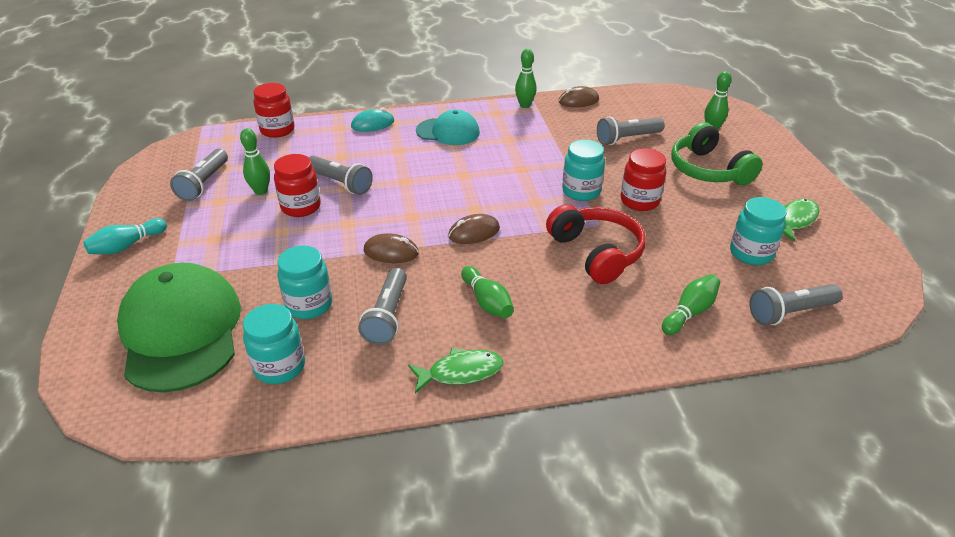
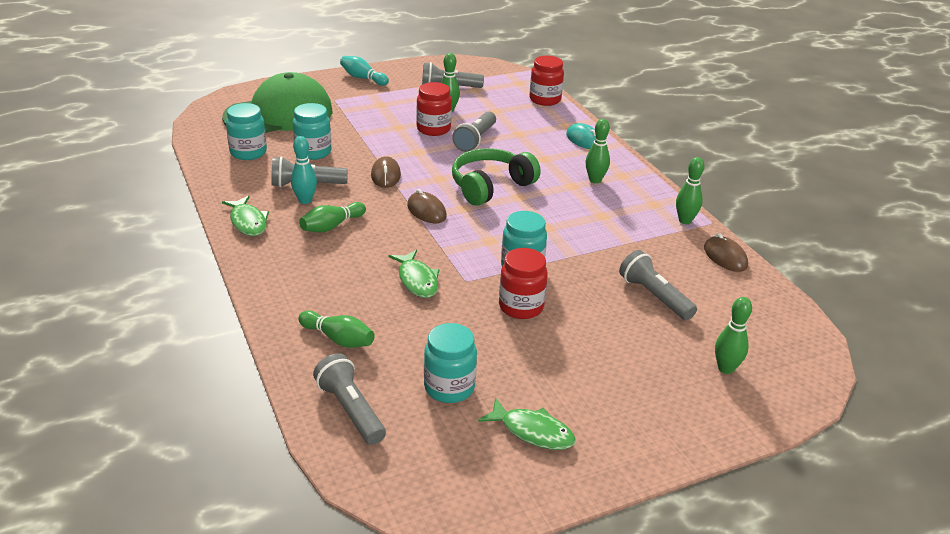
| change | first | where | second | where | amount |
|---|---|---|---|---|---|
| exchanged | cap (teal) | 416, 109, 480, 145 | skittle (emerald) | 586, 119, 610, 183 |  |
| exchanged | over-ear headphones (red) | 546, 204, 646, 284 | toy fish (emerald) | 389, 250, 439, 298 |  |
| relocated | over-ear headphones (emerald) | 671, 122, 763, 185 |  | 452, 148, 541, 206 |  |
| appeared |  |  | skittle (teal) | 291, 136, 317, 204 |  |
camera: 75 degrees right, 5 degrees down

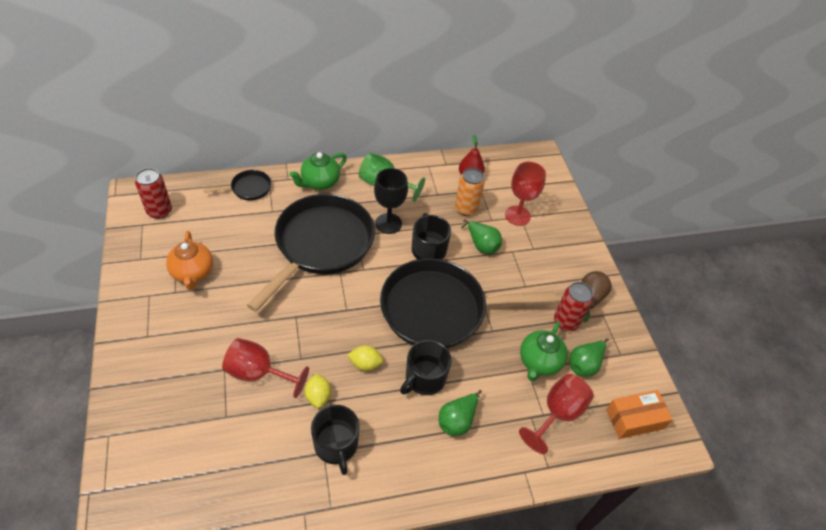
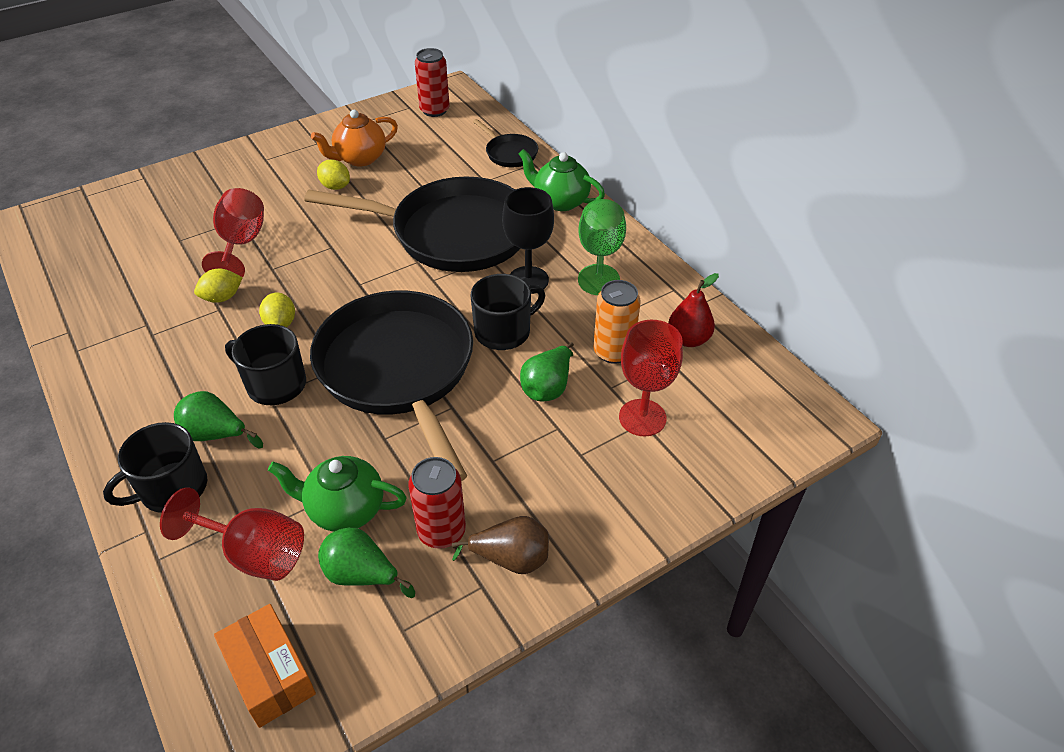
| change | first | where | second | where | amount |
|---|---|---|---|---|---|
| relocated | mug (black) | 311, 405, 360, 475 |  | 103, 422, 207, 513 |  |
| appeared |  |  | citrus fruit (golden) | 317, 159, 350, 190 |  |
camera: 75 degrees right, 5 degrees down

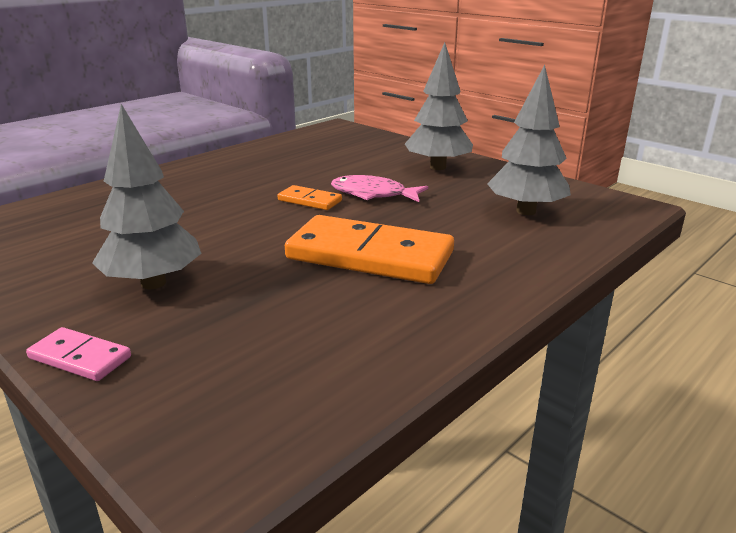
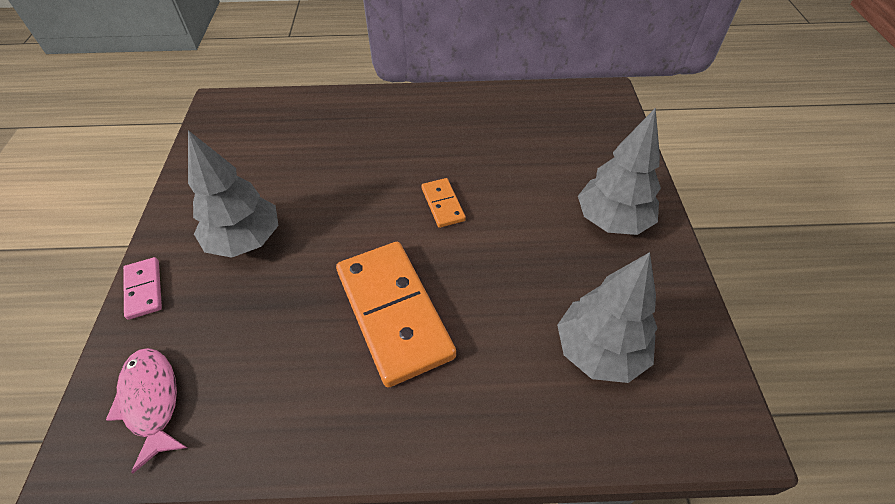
| change | first | where | second | where | amount |
|---|---|---|---|---|---|
| relocated | toy fish (pink) | 331, 175, 428, 202 |  | 106, 348, 187, 474 |  |
camera: 45 degrees right, 25 degrees up

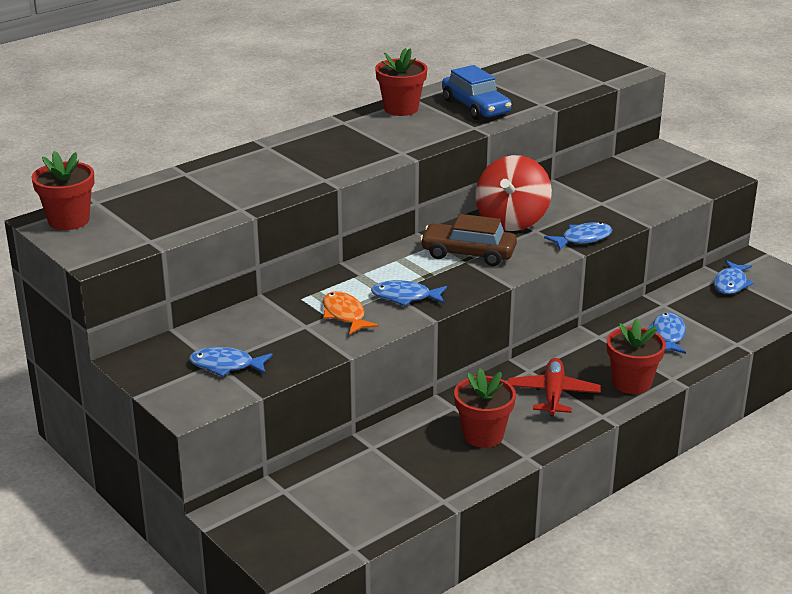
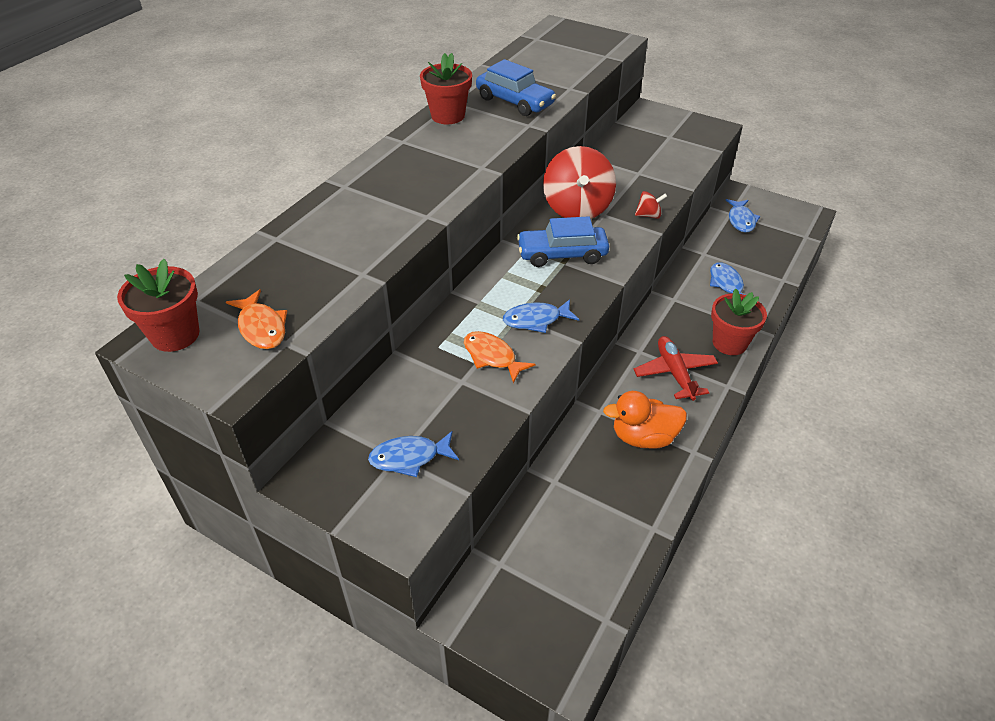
| change | first | where | second | where | amount |
|---|---|---|---|---|---|
| colour | toy car (dark brown) | 420, 214, 517, 266 | toy car (cobalt) | 517, 216, 609, 267 |  |
| exchanged | flower pot (red) | 454, 368, 516, 448 | rubber duck (orange) | 603, 391, 687, 449 |  |
| exchanged | toy fish (cobalt) | 544, 222, 613, 250 | spinning top (red) | 635, 191, 667, 219 |  |
| appeared |  |  | toy fish (orange) | 226, 289, 287, 349 |  |
camera: 20 degrees left, 15 degrees up

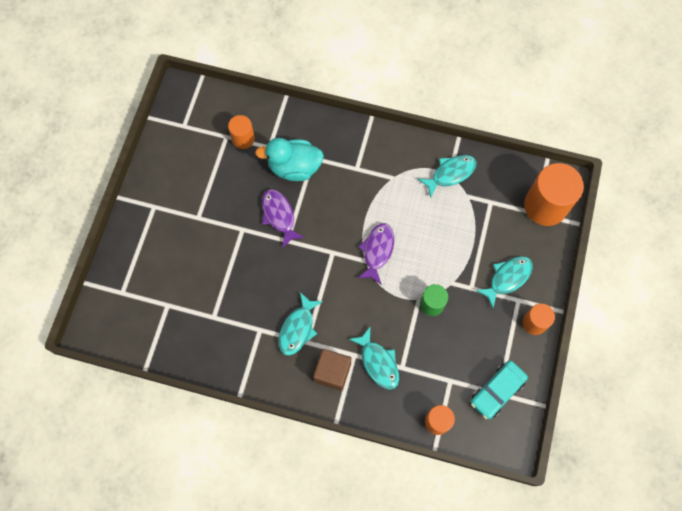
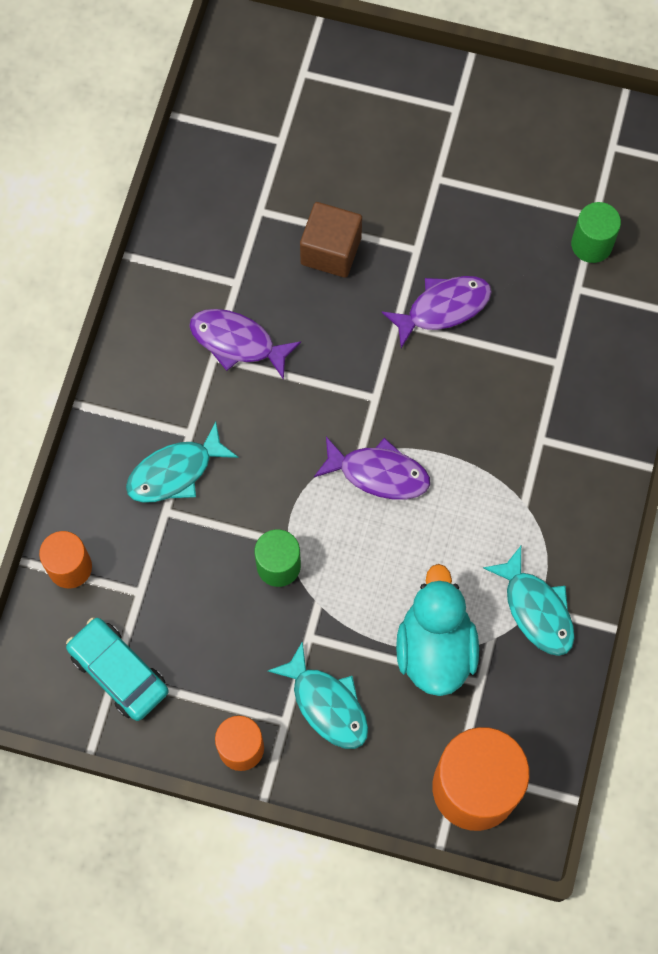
| change | first | where | second | where | amount |
|---|---|---|---|---|---|
| colour | cylinder (orange) | 228, 115, 255, 149 | cylinder (emerald) | 571, 202, 621, 263 |  |
| relocated | rubber duck (teal) | 255, 138, 324, 181 |  | 396, 564, 479, 696 |  |
| colour | toy fish (teal) | 278, 292, 323, 356 | toy fish (royal purple) | 189, 309, 301, 380 |  |
| relocated | block (dark brown) | 313, 349, 351, 391 |  | 300, 202, 362, 278 |  |
camera: 90 degrees right, 0 degrees up

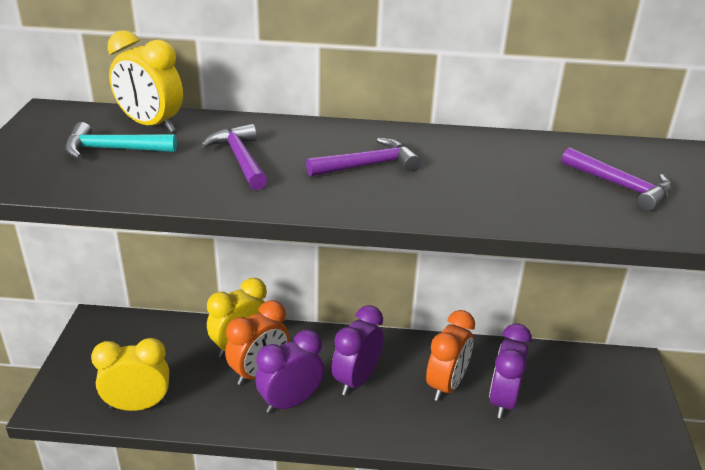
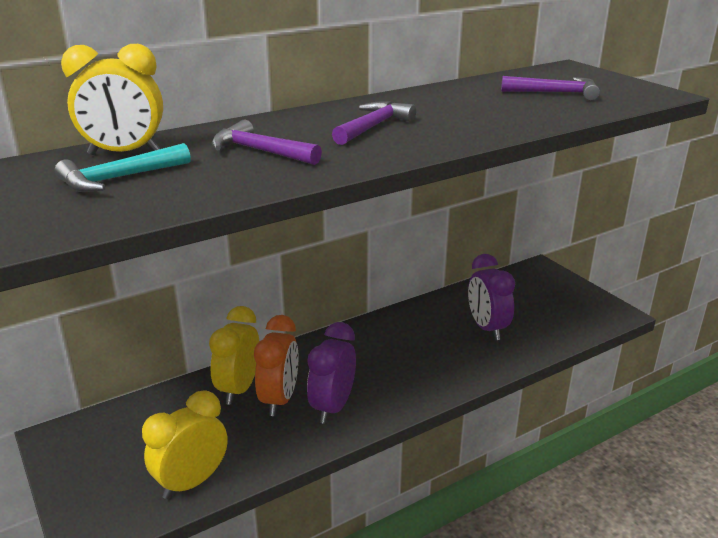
| change | first | where | second | where | amount |
|---|---|---|---|---|---|
| missing | alarm clock (royal purple) | 332, 305, 384, 396 |  |  |  |
| missing | alarm clock (orange) | 426, 310, 475, 401 |  |  |  |
camera: 35 degrees left, 5 degrees down

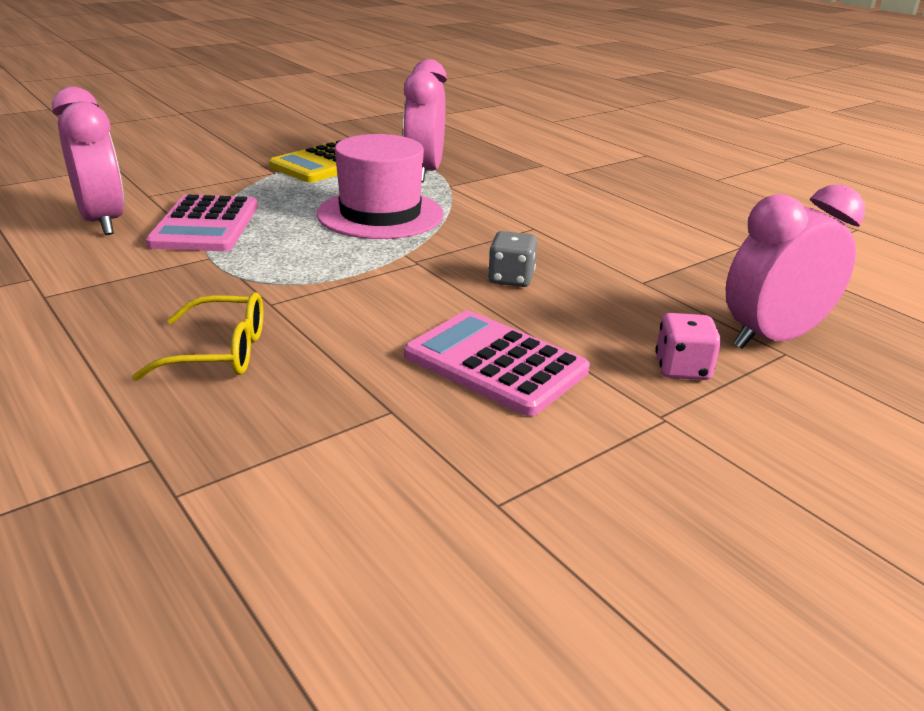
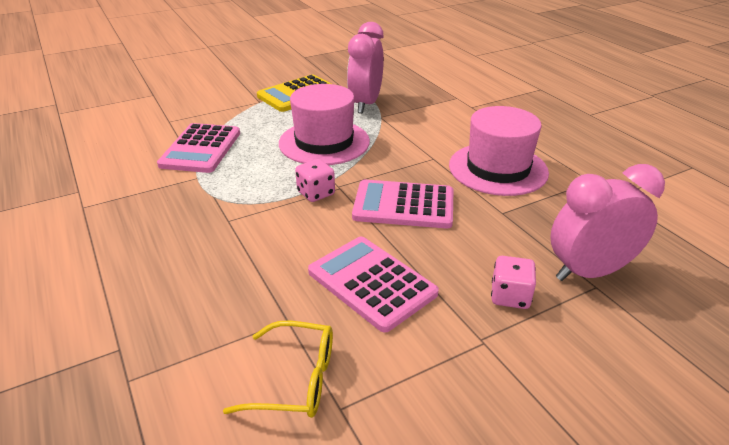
| change | first | where | second | where | amount |
|---|---|---|---|---|---|
| missing | alarm clock (pink) | 52, 87, 124, 235 |  |  |  |
| relocated | glasses (golden) | 132, 292, 263, 381 |  | 223, 321, 333, 418 |  |
| exchanged | game die (grey) | 488, 231, 537, 287 | calculator (pink) | 352, 180, 453, 229 |  |
| appeared |  |  | game die (pink) | 295, 159, 335, 202 |  |
| appeared |  |  | tall hat (pink) | 449, 106, 549, 196 |  |
camera: 10 degrees right, 5 degrees up

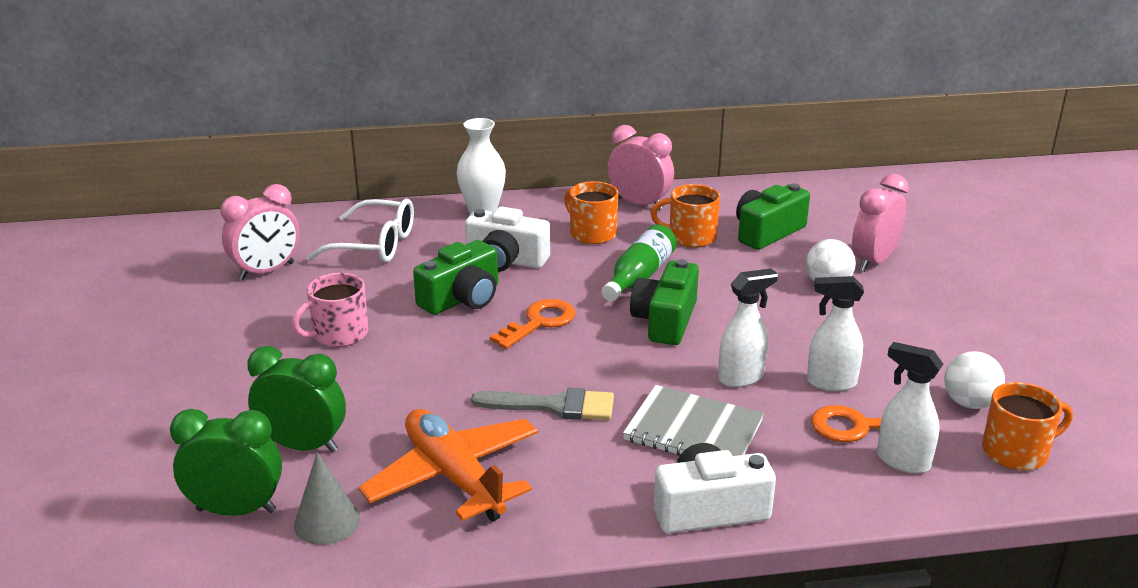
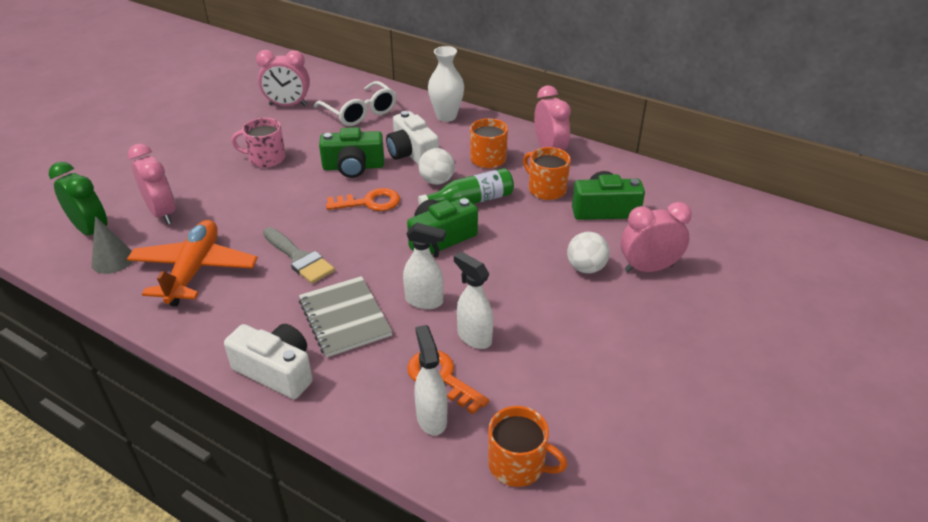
| change | first | where | second | where | amount |
|---|---|---|---|---|---|
| colour | alarm clock (emerald) | 247, 346, 346, 453 | alarm clock (pink) | 128, 144, 175, 224 |  |
| relocated | ball (white) | 944, 351, 1005, 409 |  | 418, 148, 455, 185 |  |
camera: 40 degrees right, 10 degrees up

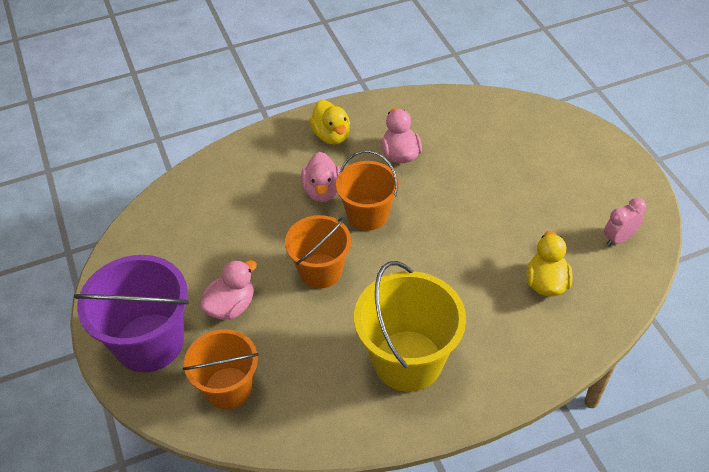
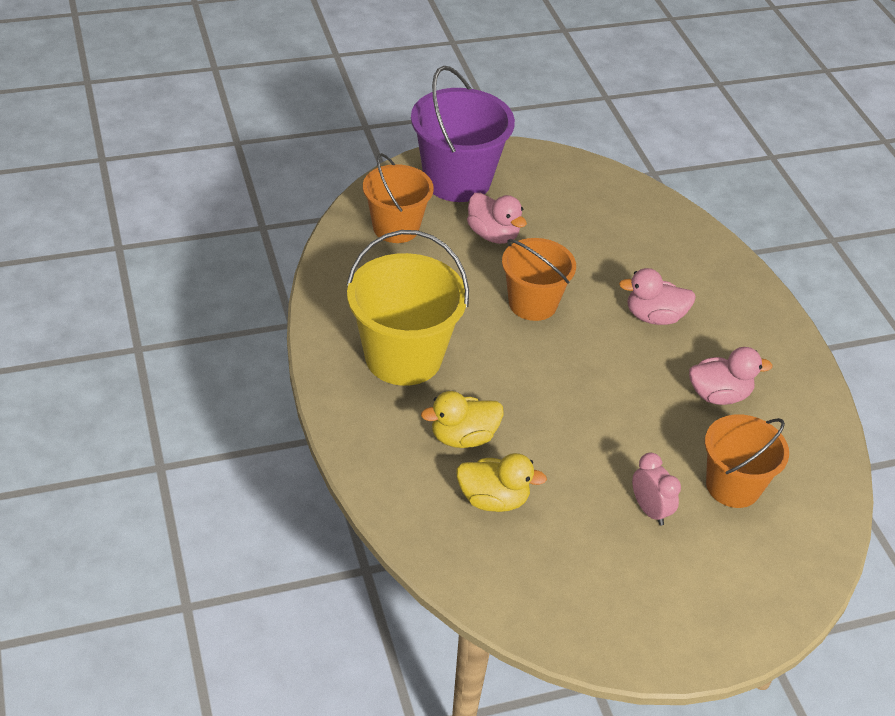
| change | first | where | second | where | amount |
|---|---|---|---|---|---|
| relocated | rubber duck (golden) | 309, 100, 350, 145 |  | 421, 391, 504, 448 |  |
| relocated | bucket (orange) | 336, 150, 399, 231 |  | 705, 414, 789, 508 |  |
| relocated | alarm clock (pink) | 604, 198, 646, 246 |  | 632, 453, 681, 526 |  |
camera: 90 degrees right, 5 degrees down

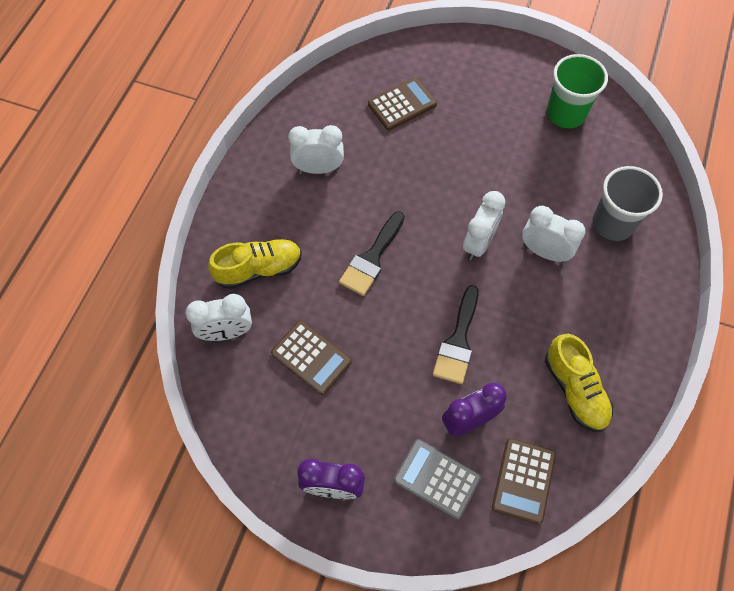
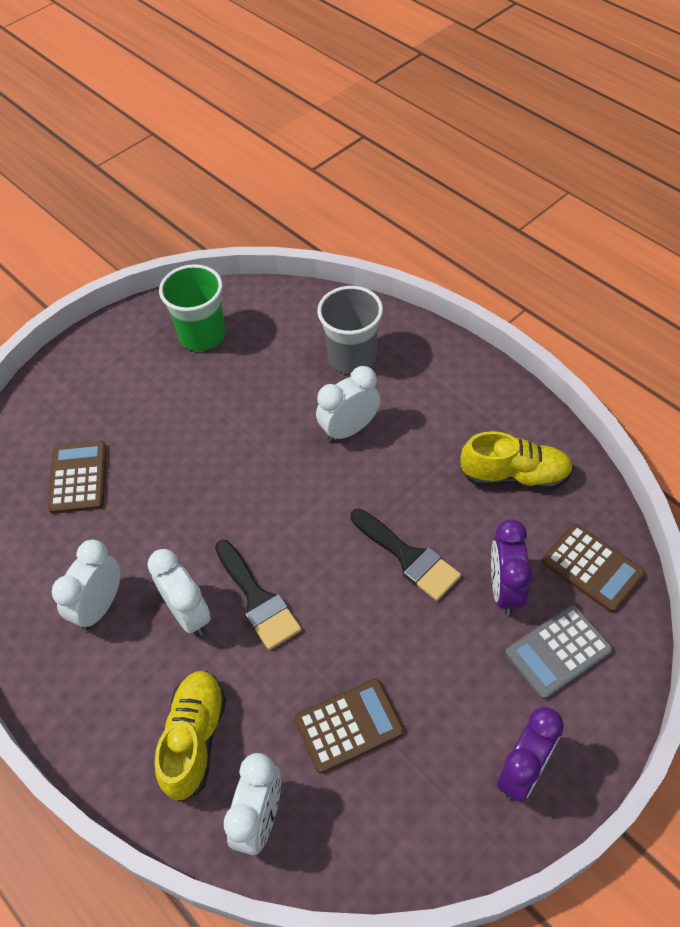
| change | first | where | second | where | amount |
|---|---|---|---|---|---|
| relocated | alarm clock (white) | 463, 191, 506, 260 |  | 147, 549, 211, 636 |  |
camera: 60 degrees left, 10 degrees down

